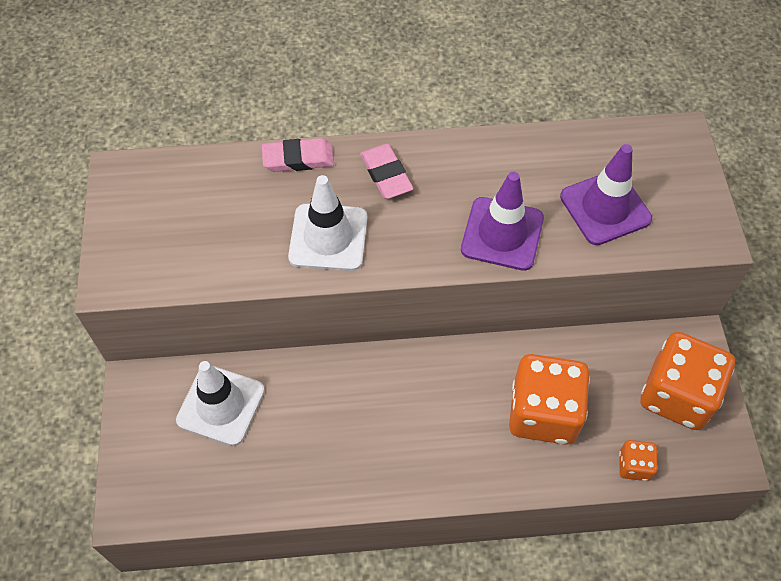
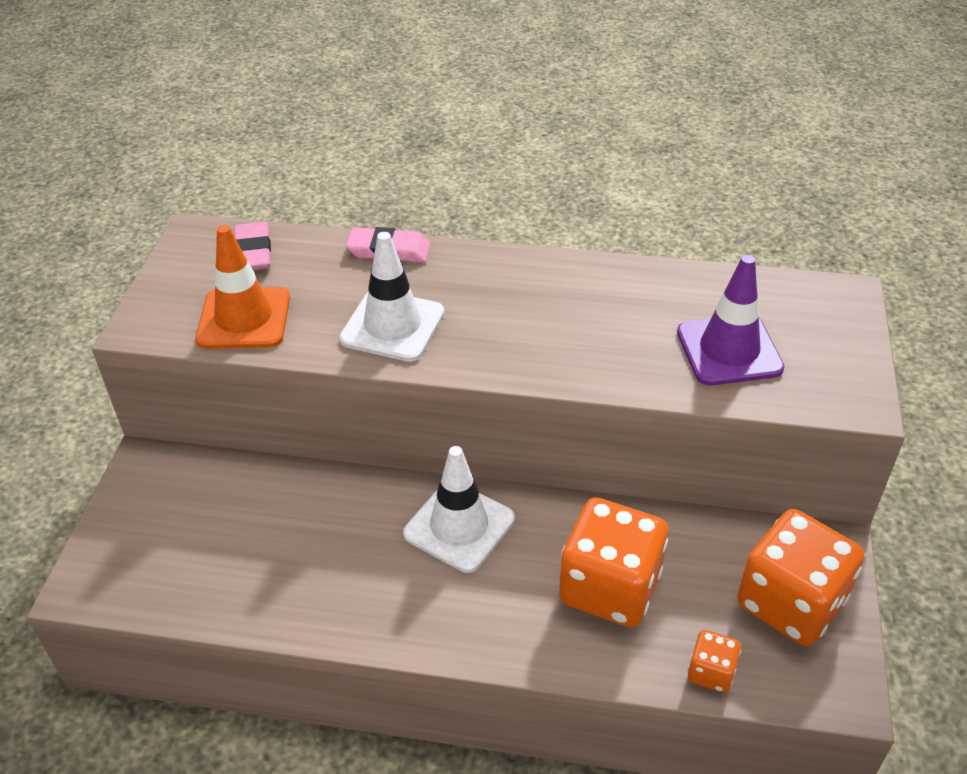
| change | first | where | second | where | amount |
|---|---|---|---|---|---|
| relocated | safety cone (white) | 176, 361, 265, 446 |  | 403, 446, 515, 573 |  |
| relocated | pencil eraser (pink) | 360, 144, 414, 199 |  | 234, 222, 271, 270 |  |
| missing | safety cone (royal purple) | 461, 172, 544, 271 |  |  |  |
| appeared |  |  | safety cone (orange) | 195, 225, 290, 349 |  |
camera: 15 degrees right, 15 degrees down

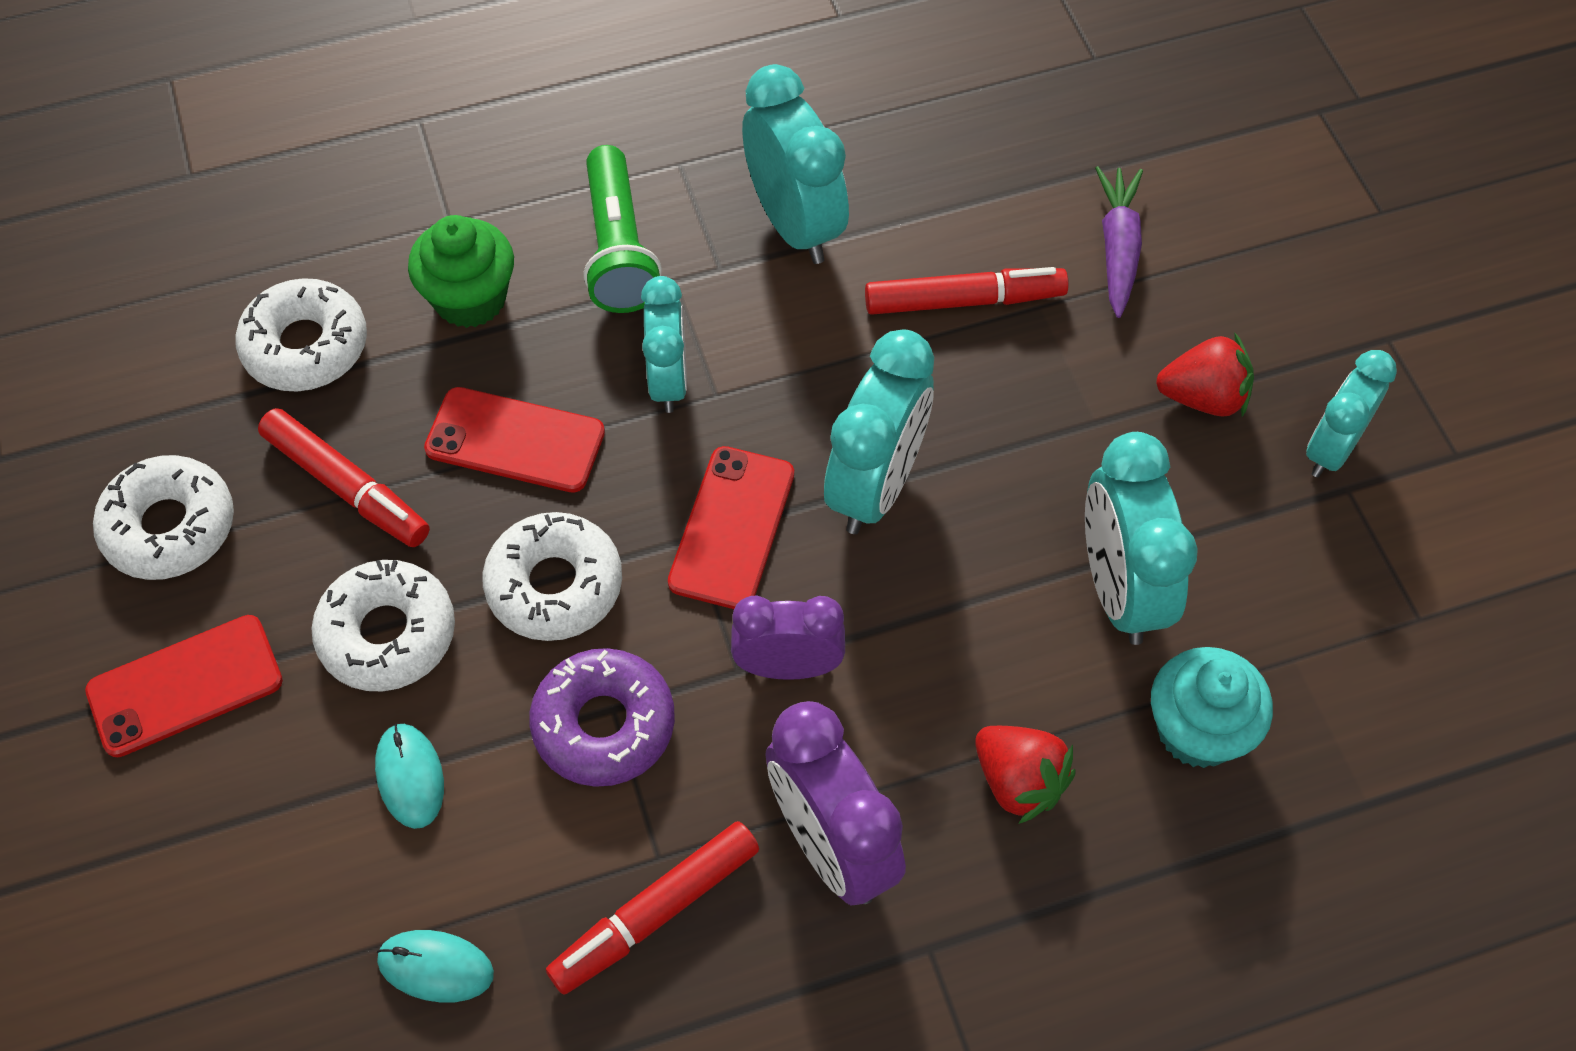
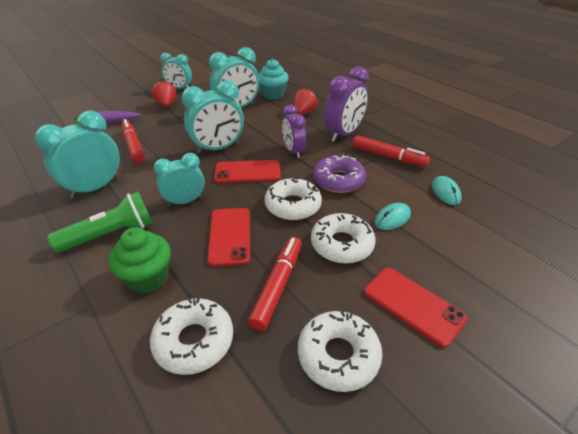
| change | first | where | second | where | amount |
|---|---|---|---|---|---|
| spun | alarm clock (teal) | 824, 329, 934, 534 |  | 182, 80, 244, 154 | 150 degrees clockwise |
camera: 110 degrees left, 20 degrees down

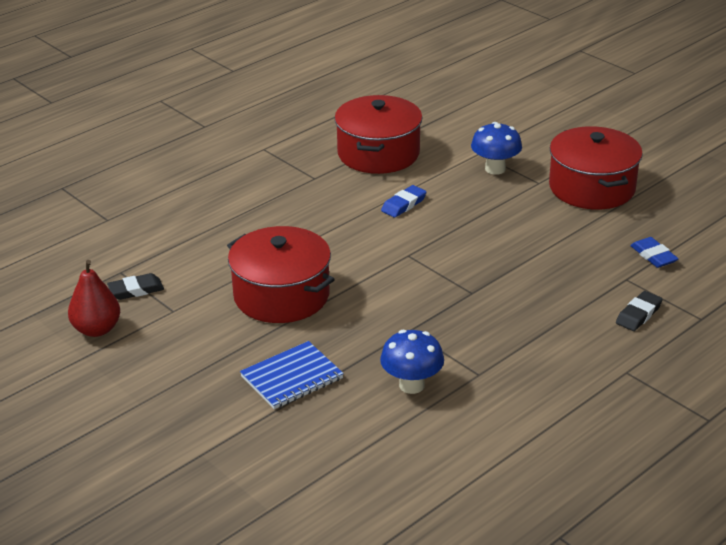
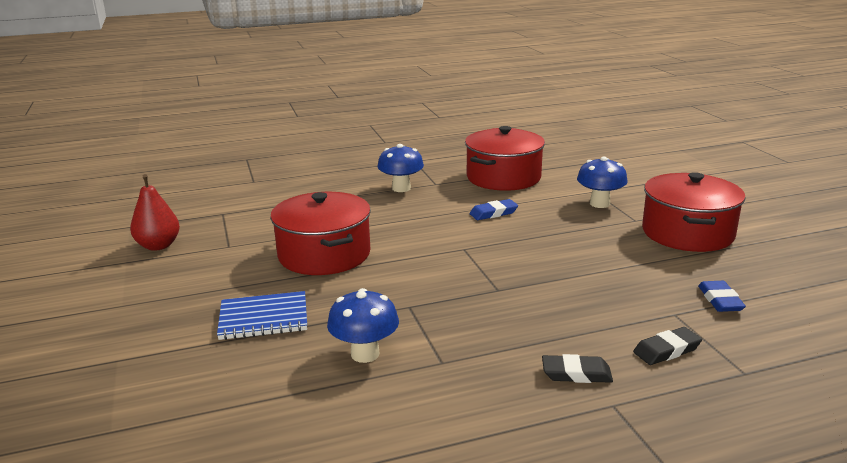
| change | first | where | second | where | amount |
|---|---|---|---|---|---|
| relocated | pencil eraser (black) | 107, 273, 164, 300 |  | 542, 354, 613, 383 |  |
| appeared |  |  | fungus (cobalt) | 378, 144, 424, 192 |  |
camera: 25 degrees right, 10 degrees down

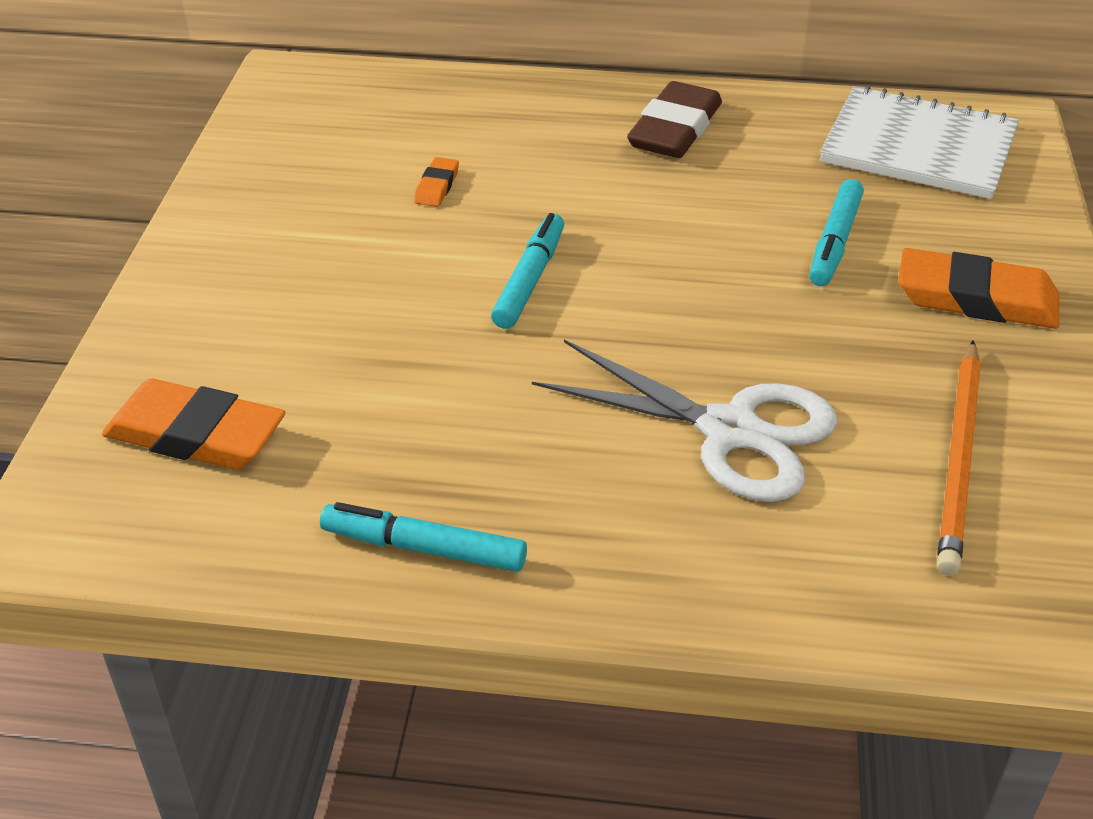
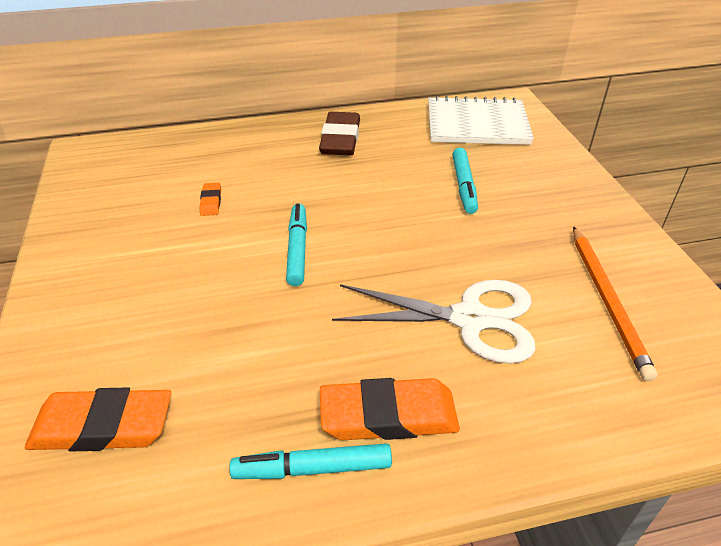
| change | first | where | second | where | amount |
|---|---|---|---|---|---|
| relocated | pencil eraser (orange) | 898, 248, 1059, 329 |  | 320, 378, 460, 440 |  |
camera: 20 degrees left, 0 degrees up

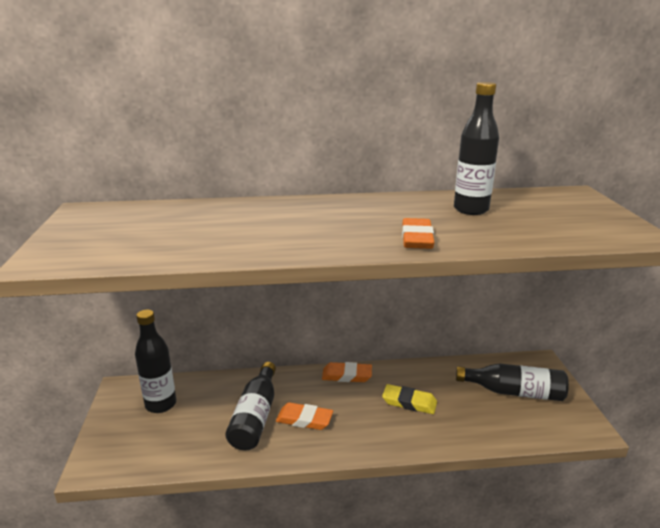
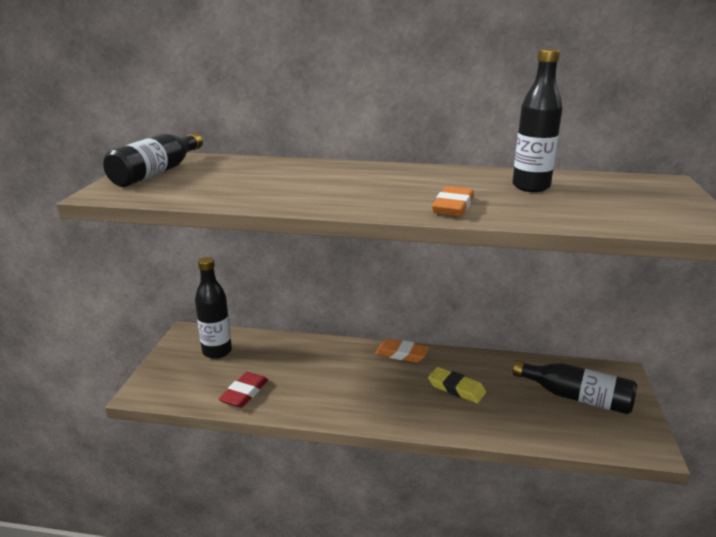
| change | first | where | second | where | amount |
|---|---|---|---|---|---|
| relocated | bottle (black) | 225, 362, 276, 450 |  | 103, 133, 203, 187 |  |
| missing | pencil eraser (orange) | 276, 402, 333, 430 |  |  |  |
| appeared |  |  | pencil eraser (red) | 218, 372, 268, 408 |  |
camera: 15 degrees right, 0 degrees up

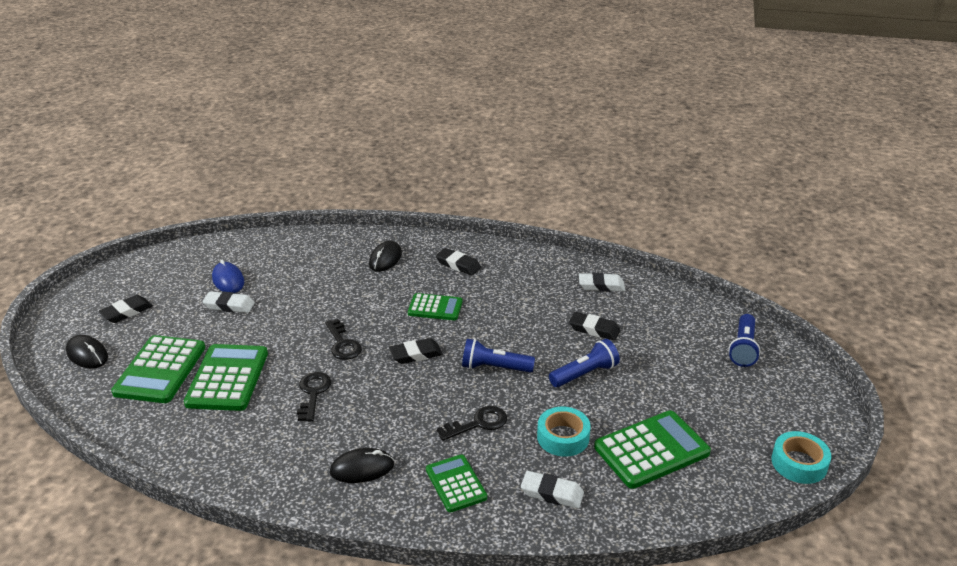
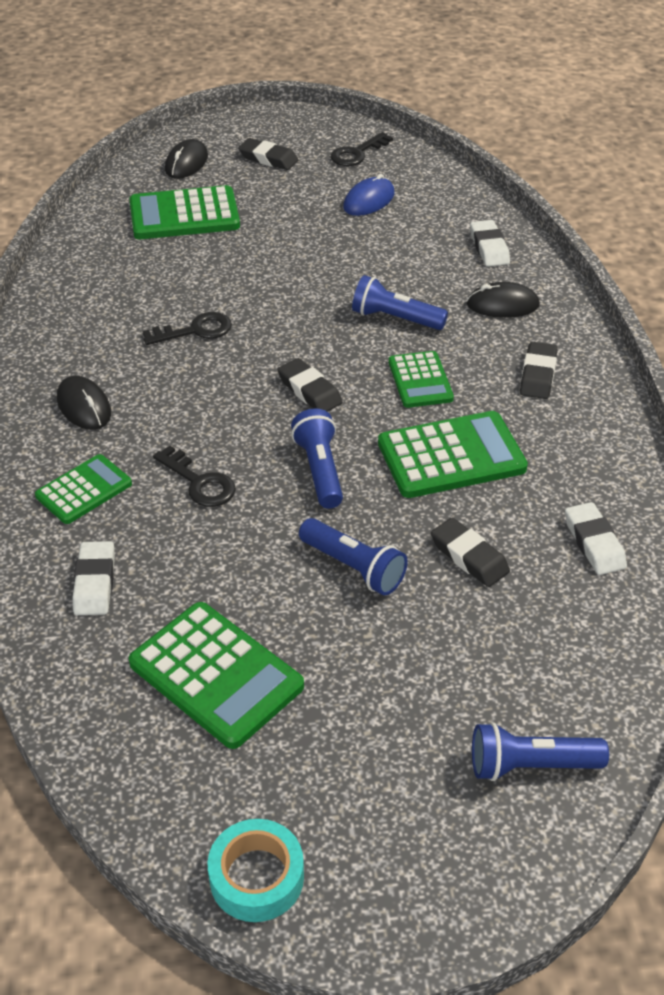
| change | first | where | second | where | amount |
|---|---|---|---|---|---|
| relocated | calculator (emerald) | 184, 344, 268, 411 |  | 378, 411, 528, 498 |  |
| relocated | pencil eraser (white) | 202, 291, 255, 313 |  | 470, 220, 510, 267 |  |
| relocated | door key (black) | 325, 319, 362, 360 |  | 331, 132, 393, 166 |  |
| missing | roll of tape (teal) | 537, 407, 591, 457 |  |  |  |
| spun | pencil eraser (black) | 569, 312, 620, 340 |  | 431, 518, 510, 587 | 45 degrees counterclockwise |
| appeared |  |  | torch (cobalt) | 352, 275, 448, 330 |  |
camera: 70 degrees right, 10 degrees up

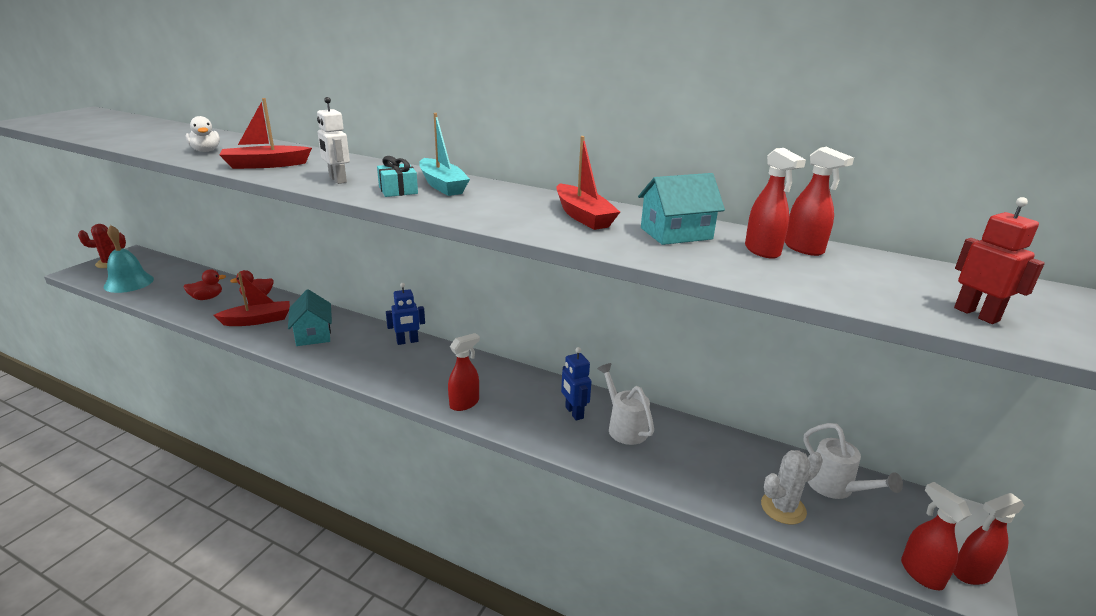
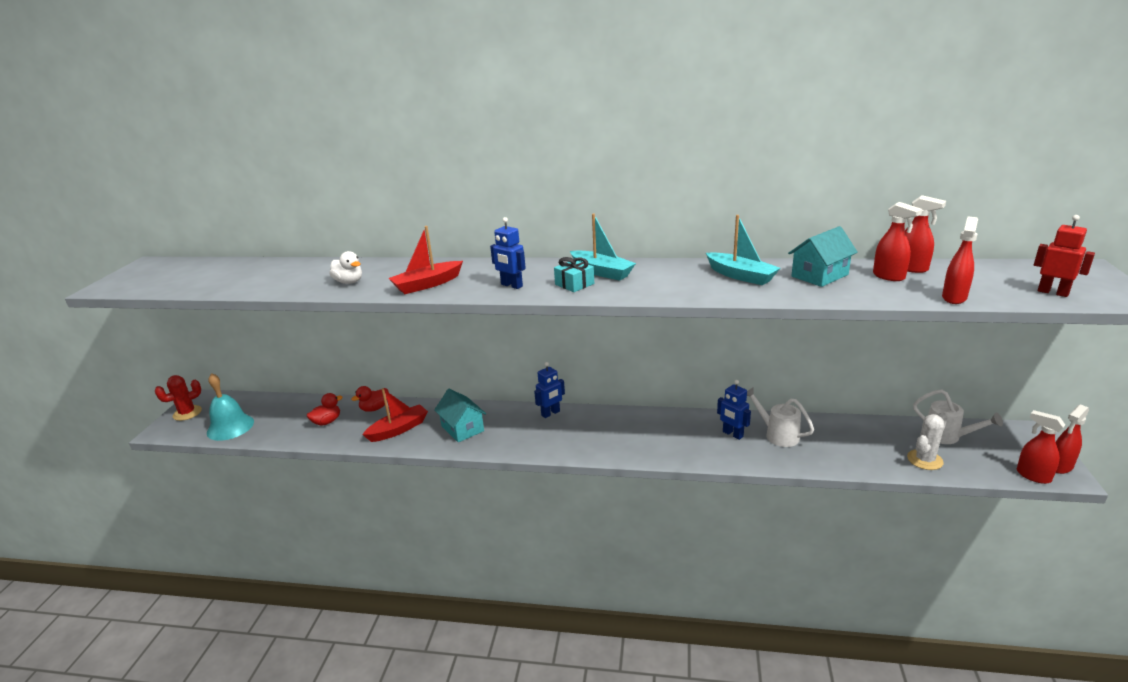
| change | first | where | second | where | amount |
|---|---|---|---|---|---|
| colour | robot (white) | 317, 97, 350, 184 | robot (cobalt) | 490, 217, 526, 289 |  |
| relocated | spray cleaner (red) | 448, 333, 480, 411 |  | 942, 217, 978, 304 |  |
| colour | boat (red) | 556, 136, 620, 230 | boat (teal) | 706, 215, 780, 285 |  |
camera: 15 degrees left, 0 degrees up

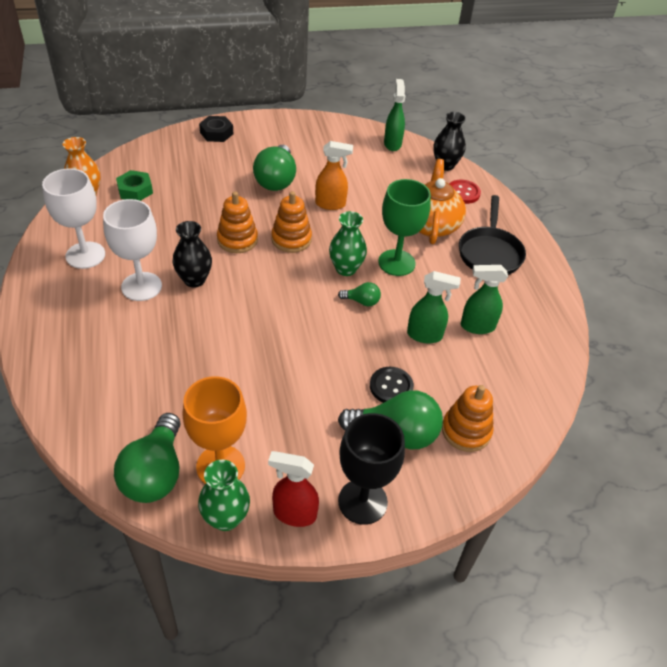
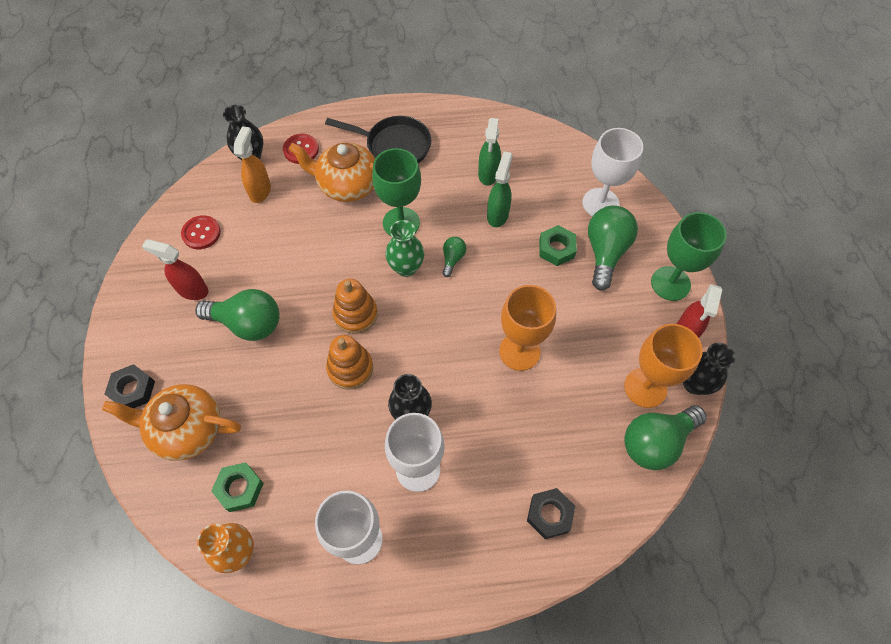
| change | first | where | second | where | amount |
|---|---|---|---|---|---|
| spun | lightbulb (emerald) | 114, 413, 180, 503 |  | 624, 405, 707, 470 | 135 degrees clockwise |
| colour | flower vase (emerald) | 198, 460, 250, 531 | flower vase (black) | 683, 343, 735, 395 |  |
| relocated | spray cleaner (orange) | 315, 141, 353, 210 |  | 234, 126, 271, 203 |  |
| colour | chalice (black) | 338, 413, 405, 525 | chalice (emerald) | 651, 212, 727, 301 |  |
| exchanged | sewing button (black) | 370, 367, 414, 403 | hexagon nut (emerald) | 539, 225, 577, 266 |  |
| missing | spray cleaner (emerald) | 384, 79, 405, 151 |  |  |  |
| exchanged | ring stacker (orange) | 442, 385, 494, 452 | chalice (white) | 582, 128, 643, 216 |  |
| appeared |  |  | teapot (orange) | 102, 384, 241, 461 |  |
| appeared |  |  | spray cleaner (red) | 142, 239, 209, 300 |  |
| appeared |  |  | sewing button (red) | 181, 215, 221, 249 |  |
| appeared |  |  | chalice (orange) | 499, 285, 556, 371 |  |
| appeared |  |  | hexagon nut (black) | 527, 488, 575, 539 |  |
camera: 80 degrees left, 15 degrees up

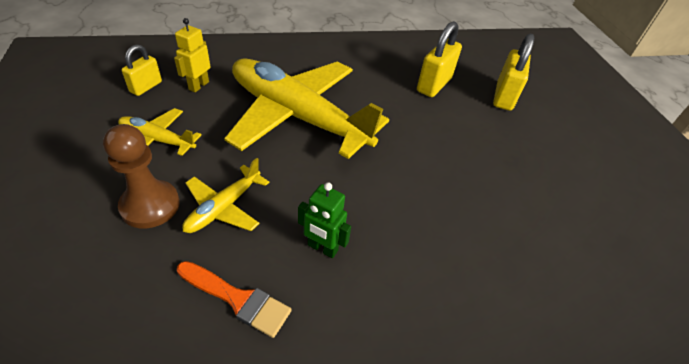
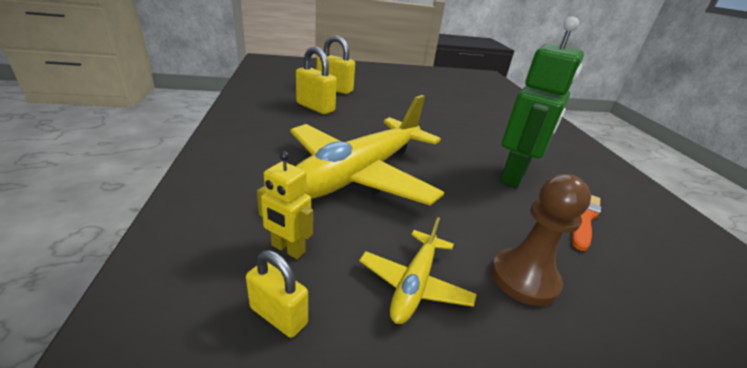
| change | first | where | second | where | amount |
|---|---|---|---|---|---|
| missing | plane (golden) | 182, 158, 269, 233 |  |  |  |
| size | robot (emerald) | 298, 182, 351, 258 |  | 500, 17, 584, 188 | x1.97 |
camera: 85 degrees left, 15 degrees down

